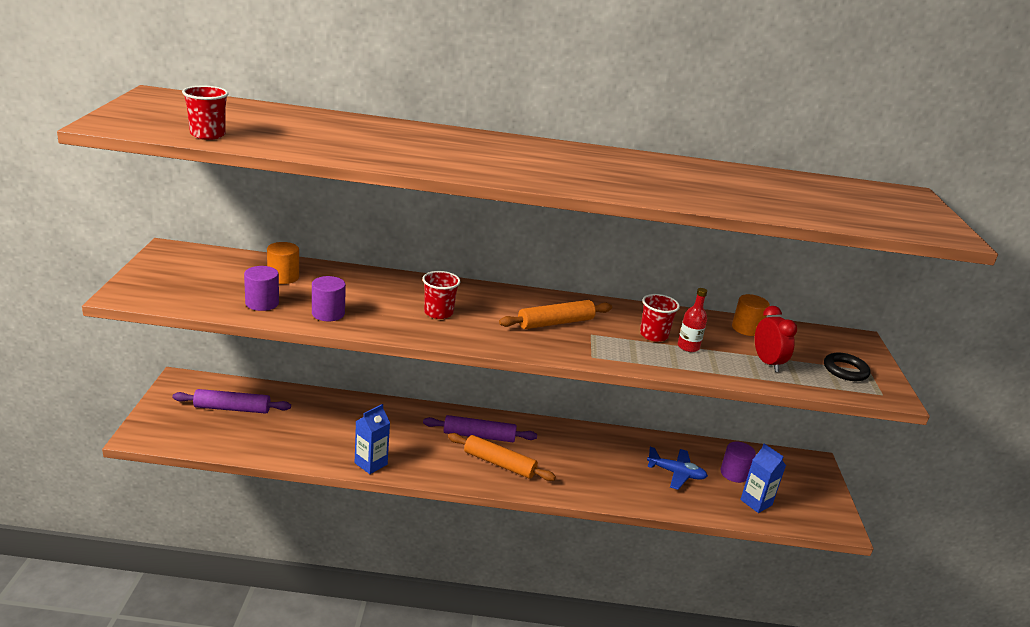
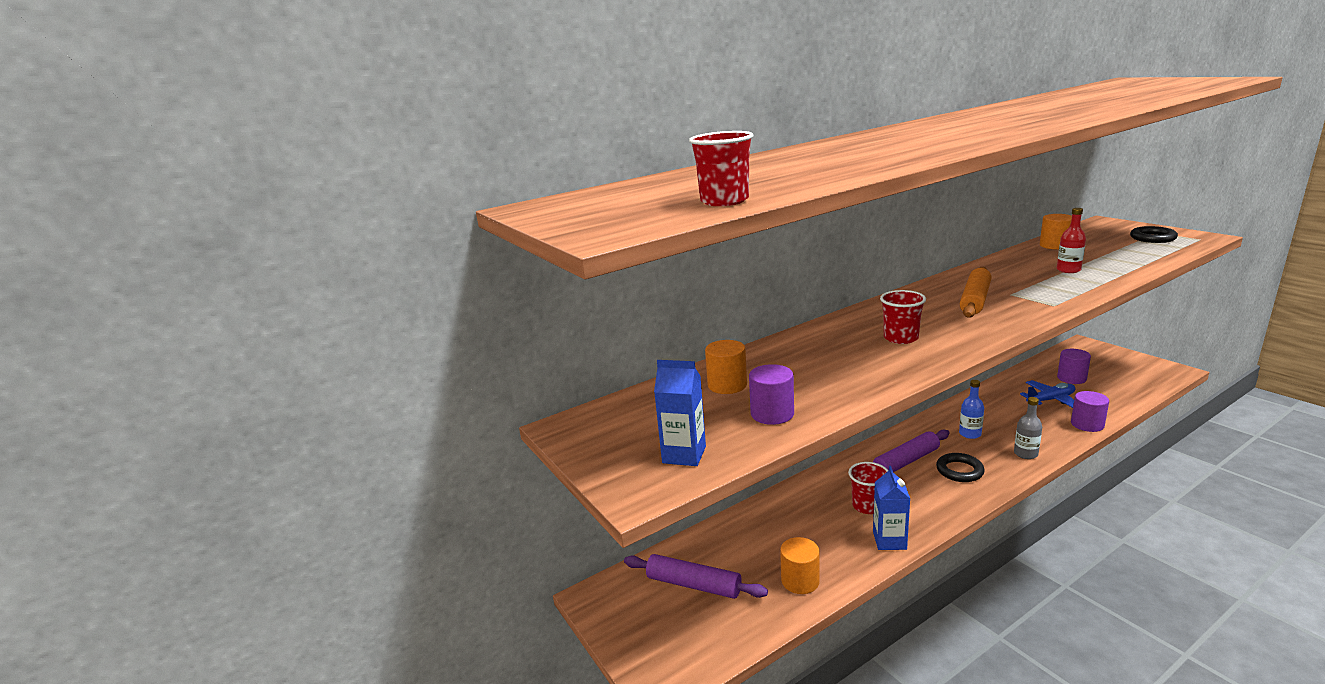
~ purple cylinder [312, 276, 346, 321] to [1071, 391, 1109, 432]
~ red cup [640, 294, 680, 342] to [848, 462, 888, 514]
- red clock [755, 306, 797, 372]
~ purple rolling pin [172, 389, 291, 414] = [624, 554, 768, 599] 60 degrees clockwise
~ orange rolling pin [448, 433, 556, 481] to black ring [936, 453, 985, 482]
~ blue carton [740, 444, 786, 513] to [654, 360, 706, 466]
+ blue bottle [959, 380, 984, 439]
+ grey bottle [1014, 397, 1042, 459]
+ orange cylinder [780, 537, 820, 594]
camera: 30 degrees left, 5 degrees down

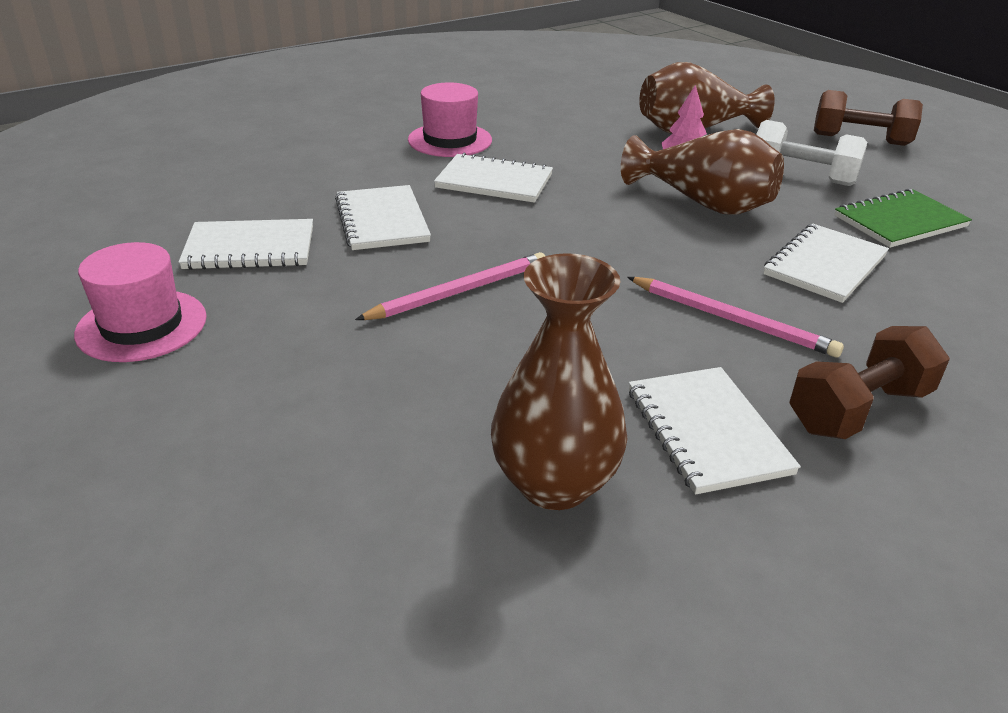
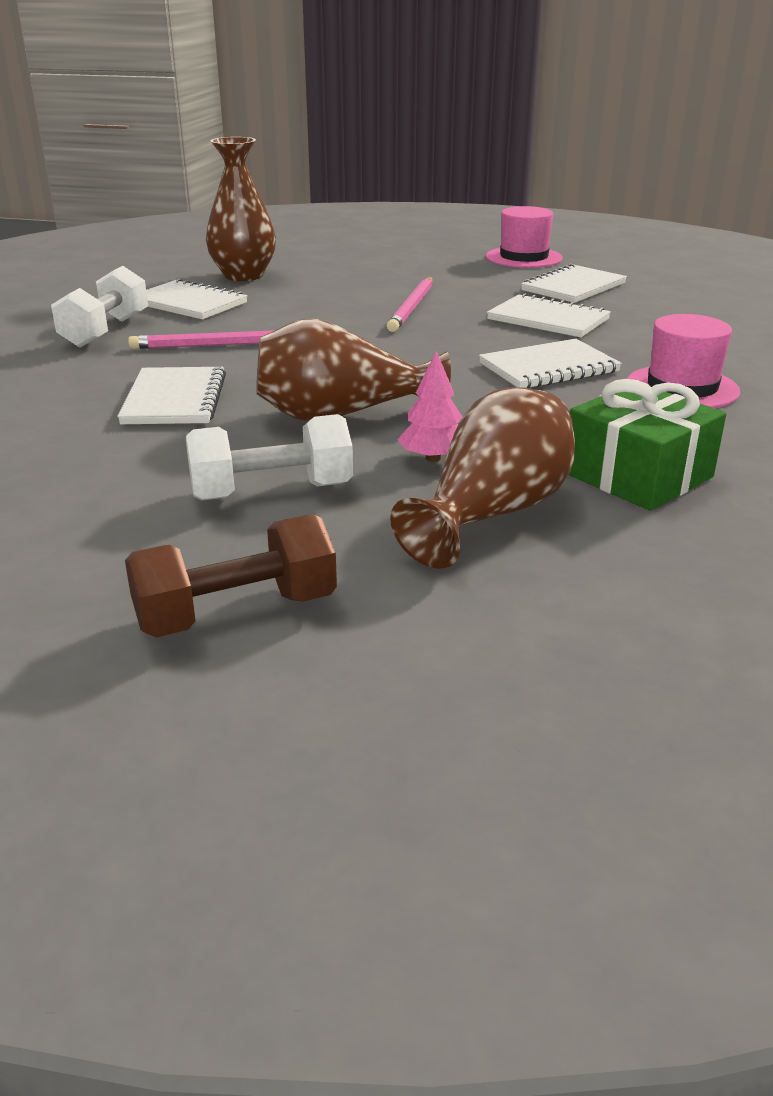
- green notebook [835, 189, 972, 248]
~ brown dumbbell [789, 326, 950, 439] to white dumbbell [51, 266, 148, 348]
+ green gift [568, 379, 726, 511]
camera: 140 degrees right, 5 degrees down

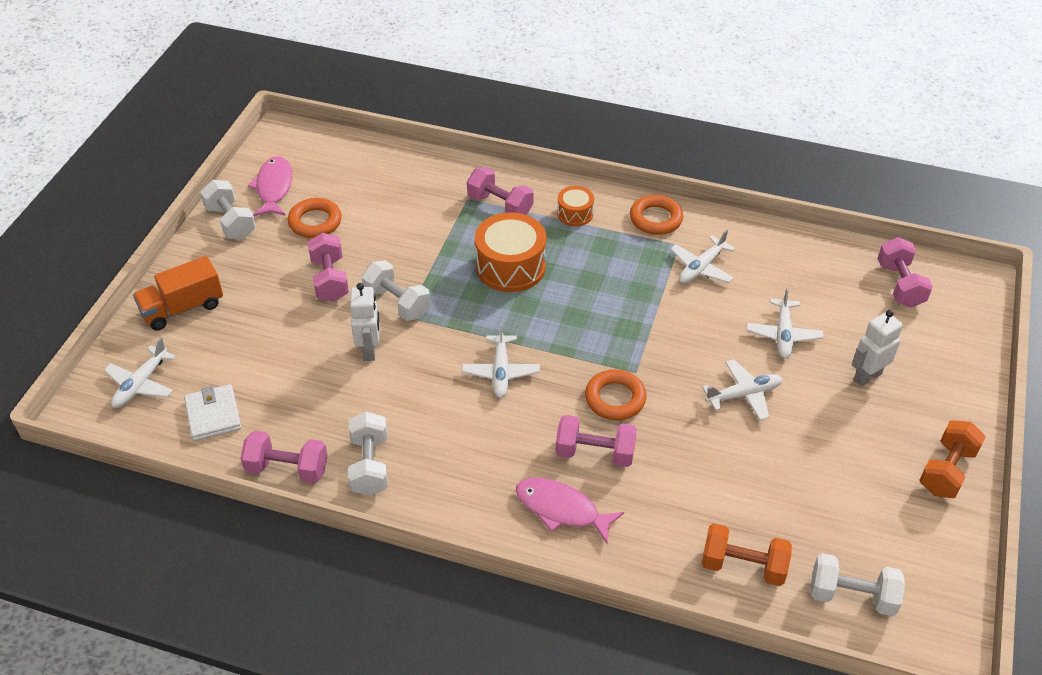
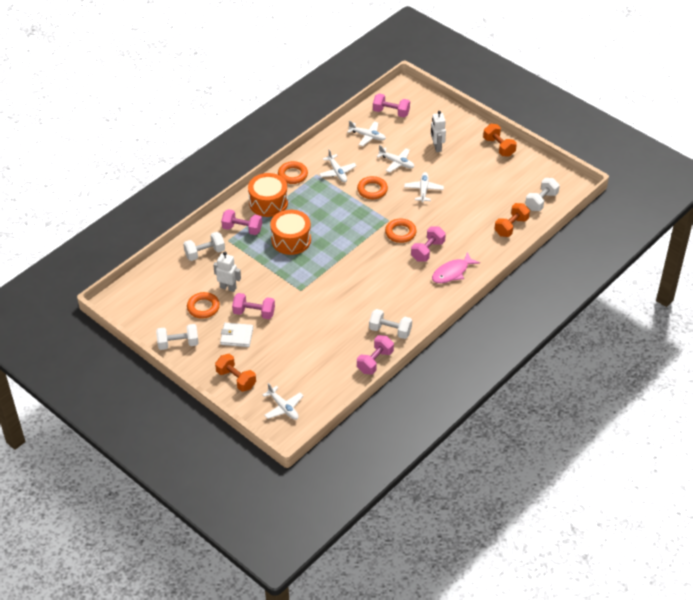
- pink fish [248, 156, 292, 216]
~ pink dumbbell [467, 167, 533, 215] = [221, 209, 262, 235] 45 degrees clockwise
~ orange drum [557, 186, 594, 226] = [248, 173, 288, 217] x1.86
~ orange truck [133, 256, 223, 330] to orange dumbbell [215, 354, 256, 392]
~ white dumbbell [361, 260, 431, 321] to [183, 232, 225, 261]
~ white robot [350, 283, 380, 361] to [213, 252, 241, 292]
~ white plane [462, 323, 540, 398] to [347, 121, 386, 146]
~ white wallet [184, 384, 241, 441] to [220, 323, 253, 347]
+ orange ring [357, 176, 388, 199]
camera: 65 degrees left, 0 degrees up

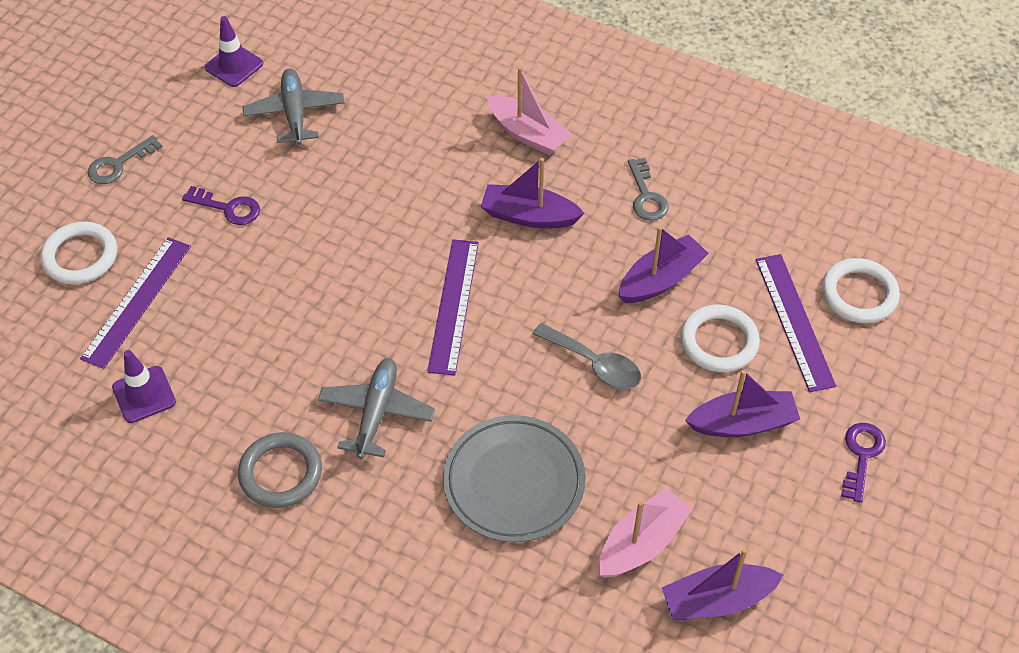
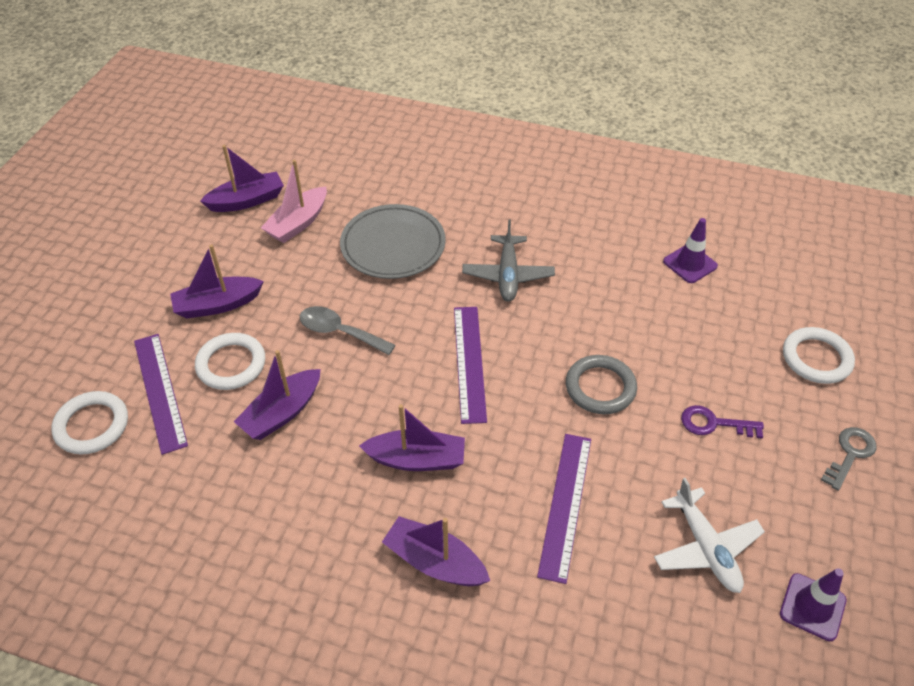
~ pink boat [487, 67, 572, 156] to purple boat [382, 516, 490, 586]
~ grey plane [243, 69, 345, 145] to white plane [654, 478, 765, 593]
- grey key [628, 158, 669, 221]
~ purple ruler [80, 237, 191, 369] to [537, 434, 591, 584]
- purple key [841, 423, 886, 503]
~ grey ring [238, 432, 322, 508] to [566, 355, 637, 414]
camera: 170 degrees right, 5 degrees down

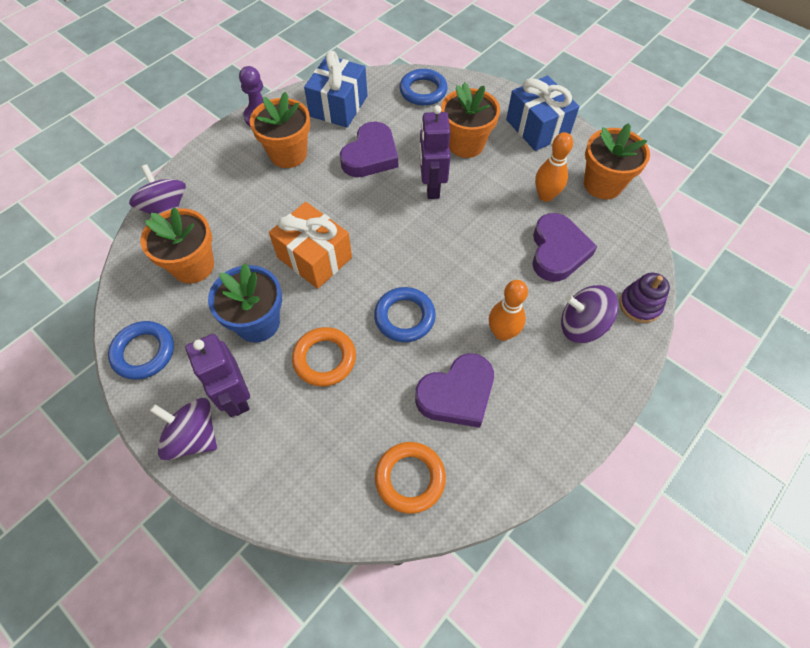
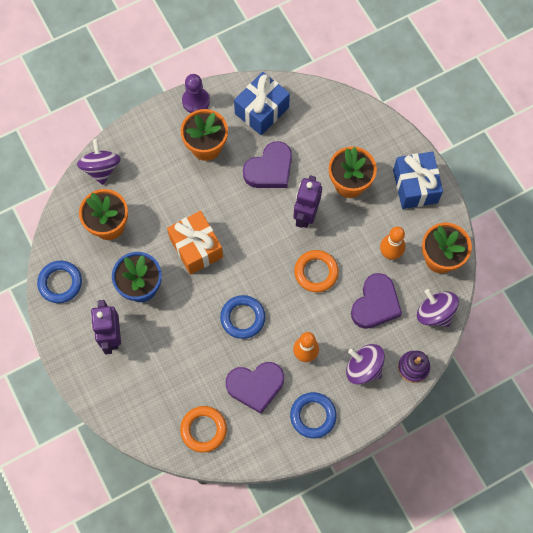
~ blue ring [399, 69, 448, 106] to [290, 392, 337, 438]
~ orange ring [292, 327, 356, 387] to [294, 250, 339, 292]
~ purple spinning top [150, 398, 217, 460] to [417, 289, 459, 327]
camera: 20 degrees right, 10 degrees up

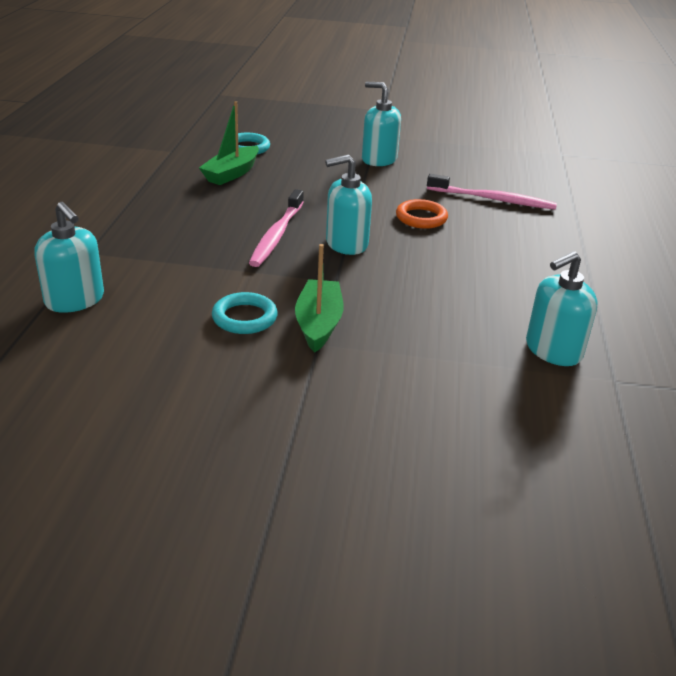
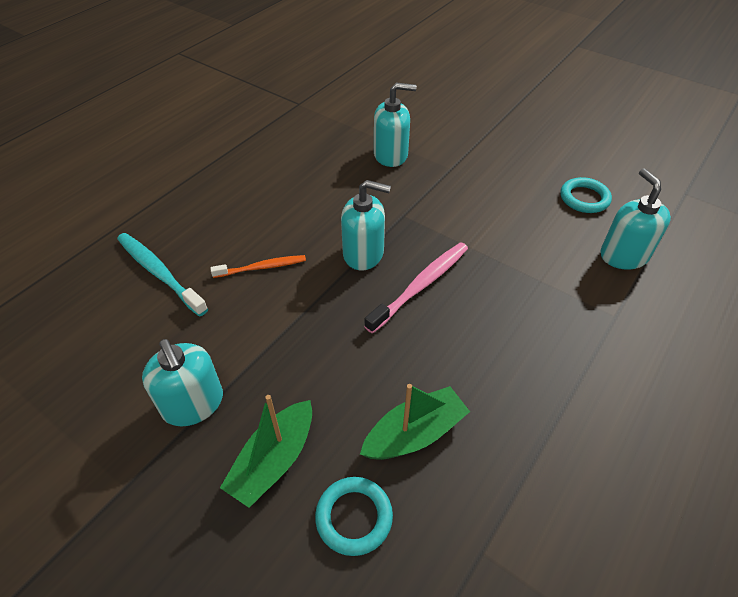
~ pink toothbrush [427, 174, 557, 210] to turquoise toothbrush [117, 233, 208, 317]
~ orange ring [396, 199, 448, 229] to orange toothbrush [210, 255, 306, 278]
~ green boat [295, 244, 344, 353] to [220, 395, 312, 508]
~ turquoise soap dispenser [526, 251, 598, 366] to [374, 83, 417, 167]
~ turquoise ring [212, 292, 278, 334] to [560, 177, 612, 213]
camera: 150 degrees left, 15 degrees up

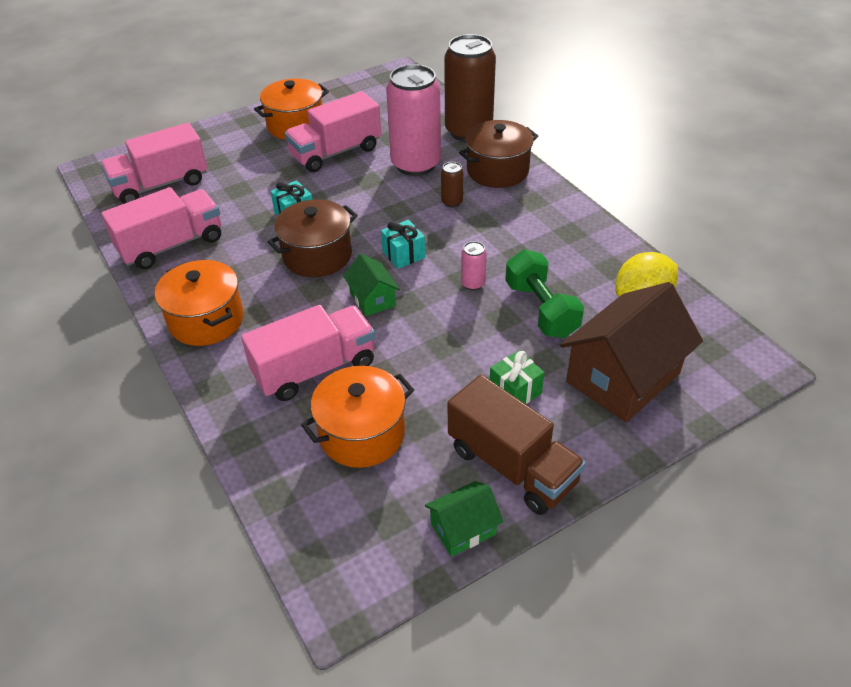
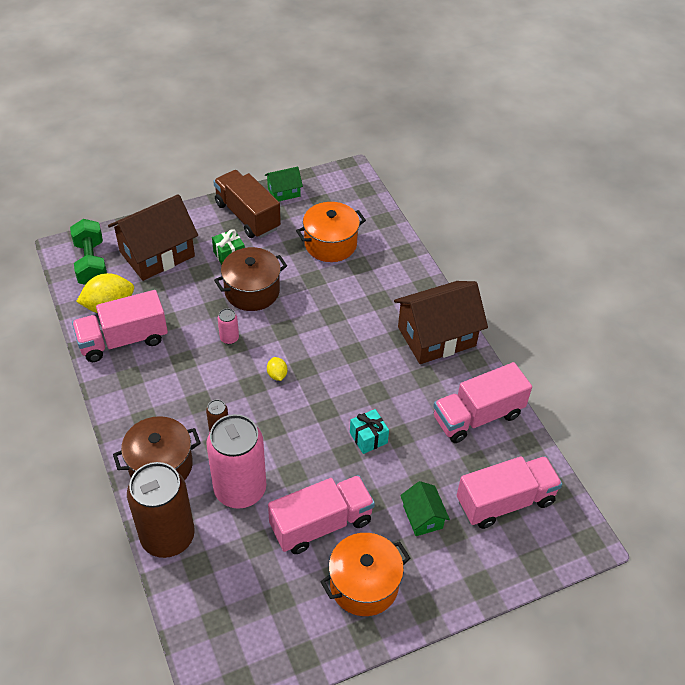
~ brown pot [268, 199, 358, 277] to [214, 247, 287, 311]
~ turquoise gift [381, 220, 425, 269] to yellow lemon [267, 357, 287, 381]
~ green dumbbell [505, 249, 584, 338] to [70, 219, 107, 285]
~ green house [343, 254, 400, 317] to [400, 481, 450, 536]
~ orange pot [155, 260, 244, 346] to brown house [394, 281, 488, 364]
~ pink truck [241, 305, 375, 401] to [72, 290, 168, 362]
camera: 175 degrees left, 5 degrees up

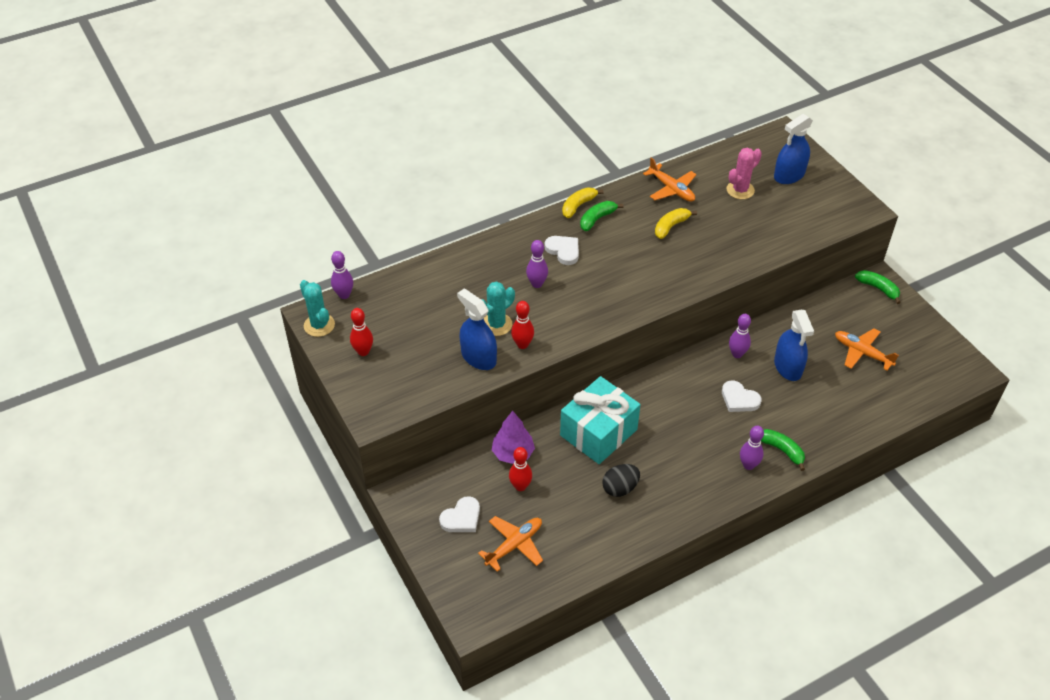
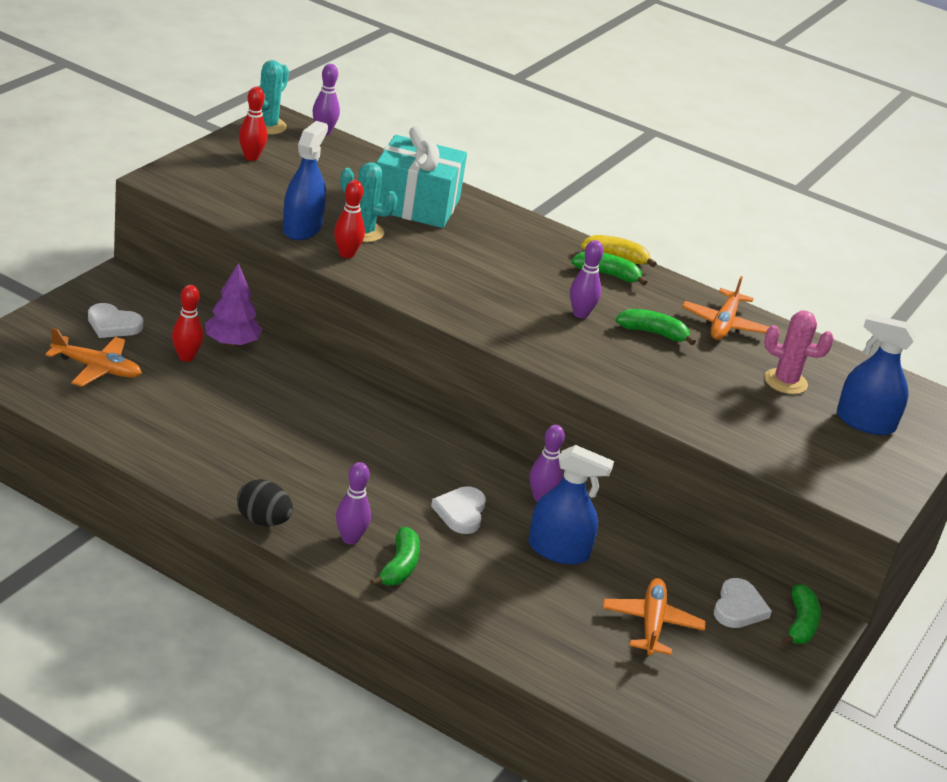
~ yellow banana [655, 208, 697, 239] to green banana [616, 309, 696, 345]
~ white heart [545, 236, 579, 265] to [714, 578, 772, 628]
~ purple bowling pin [526, 240, 548, 288] to [570, 240, 604, 318]
~ blue spray bottle [774, 310, 814, 381] = [528, 445, 614, 565] 120 degrees counterclockwise
~ turquoise gift [560, 376, 640, 464] to [376, 126, 467, 228]
~ black egg [602, 464, 640, 497] to [237, 479, 293, 526]
camera: 55 degrees right, 15 degrees down

